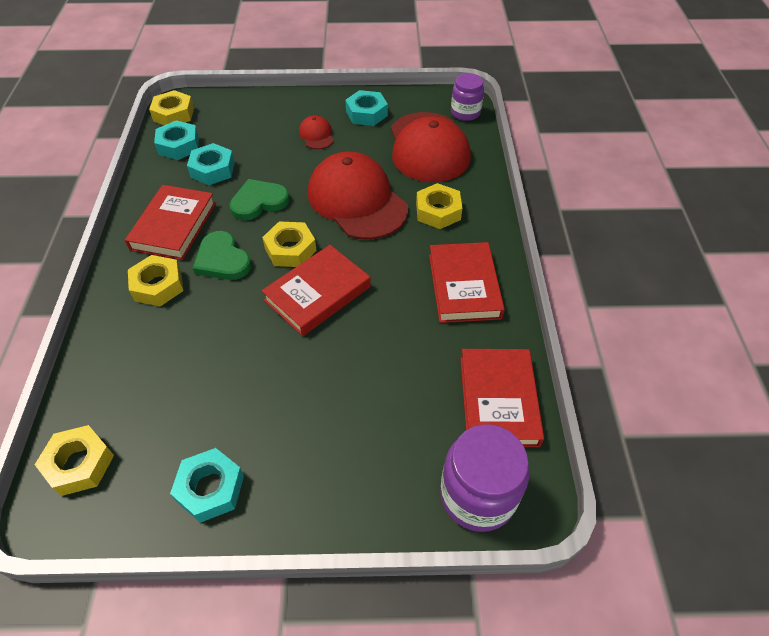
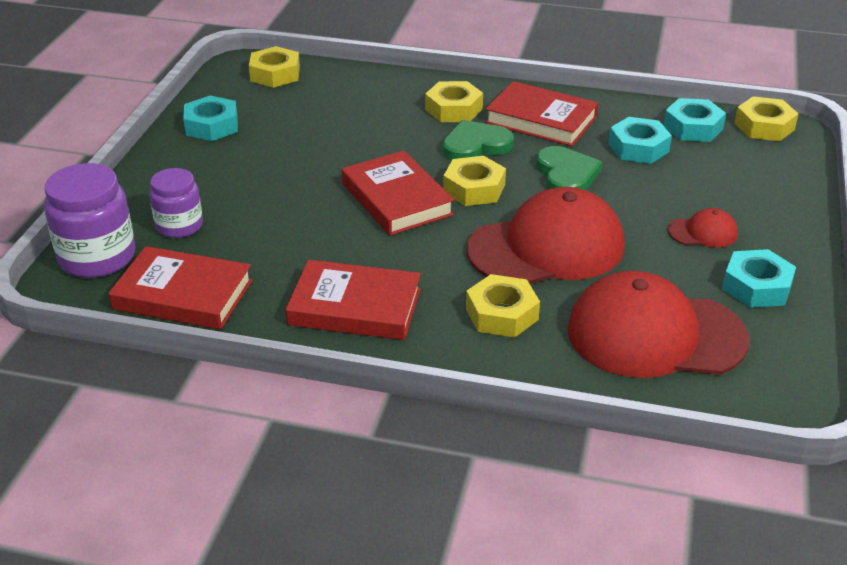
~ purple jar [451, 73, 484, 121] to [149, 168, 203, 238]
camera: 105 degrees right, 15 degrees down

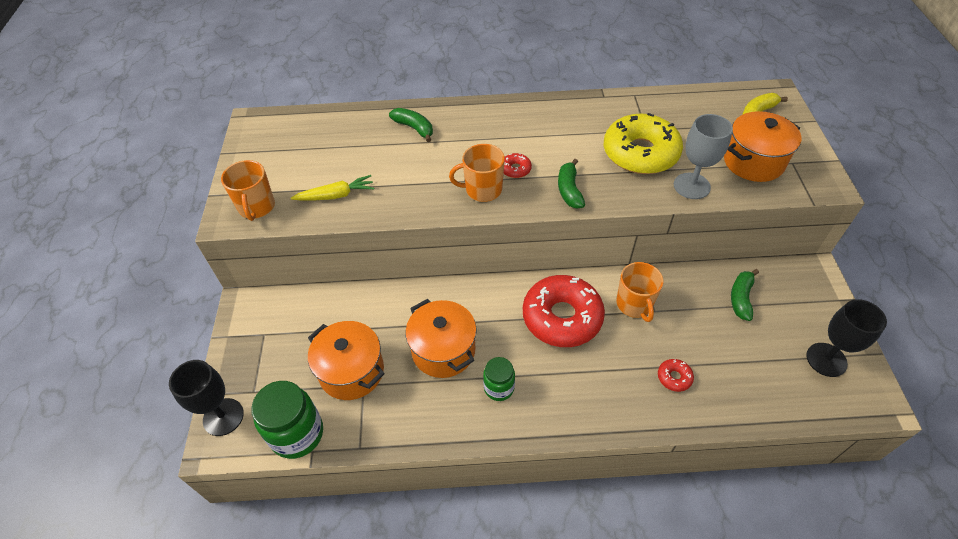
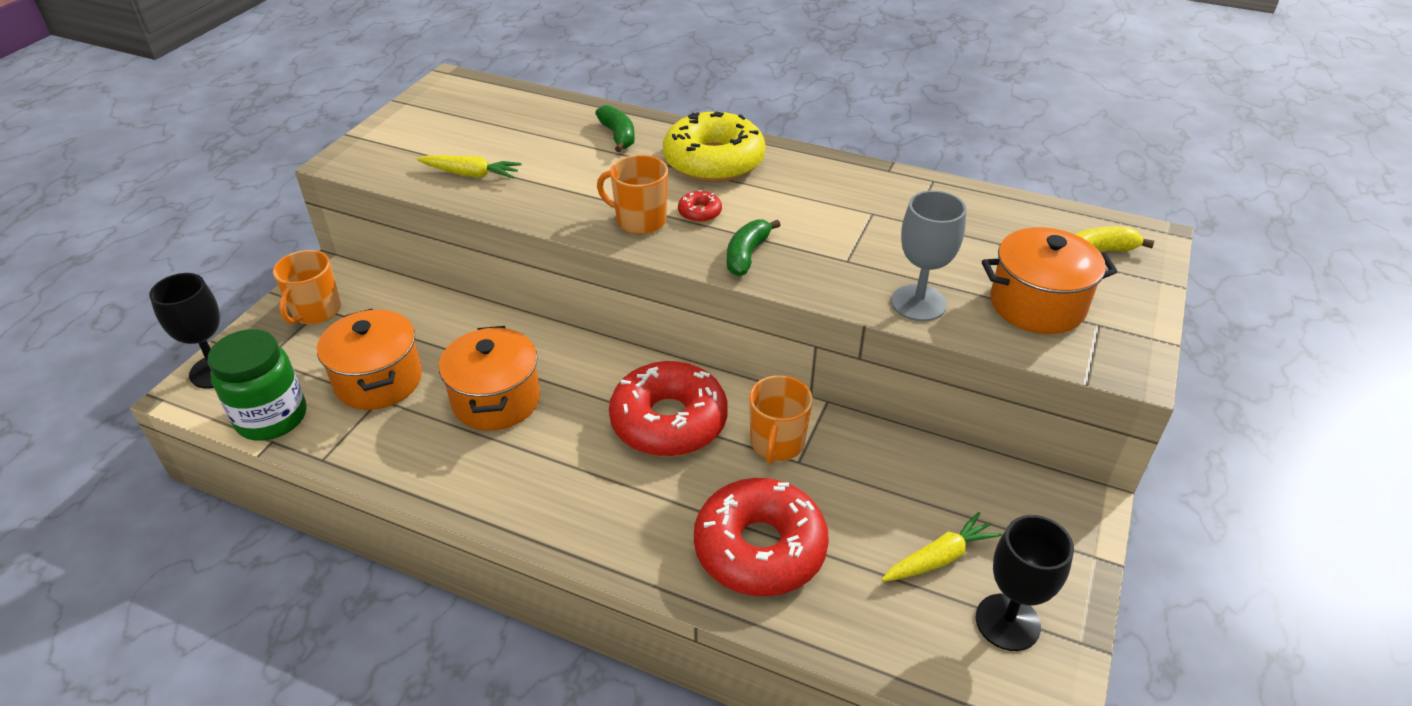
~ yellow donut [604, 113, 683, 174] to [663, 111, 766, 182]
~ orange mug [221, 160, 275, 221] to [273, 250, 341, 325]
- green banana [731, 269, 759, 321]
- green jar [483, 357, 515, 401]
~ red donut [658, 359, 694, 392] = [694, 478, 829, 596] x2.48
+ yellow carrot [881, 512, 1002, 582]
camera: 25 degrees right, 10 degrees down

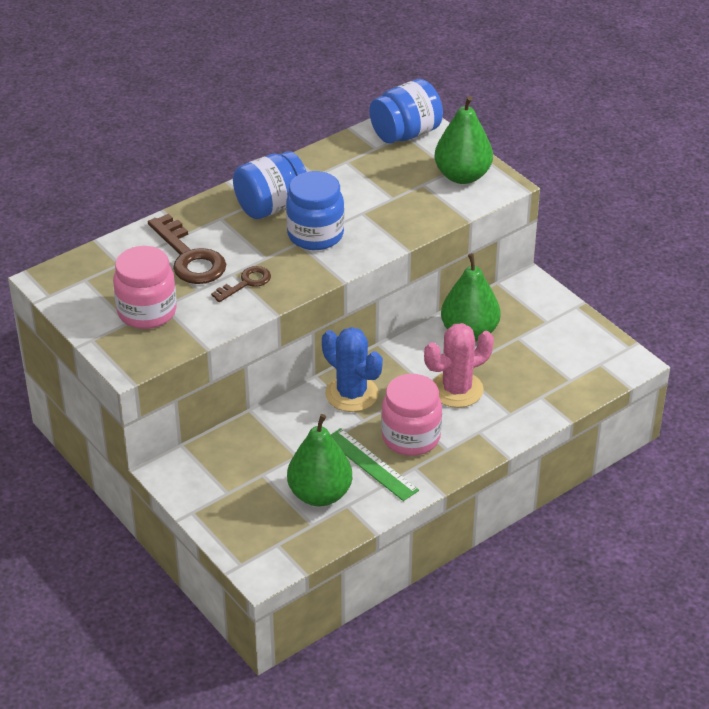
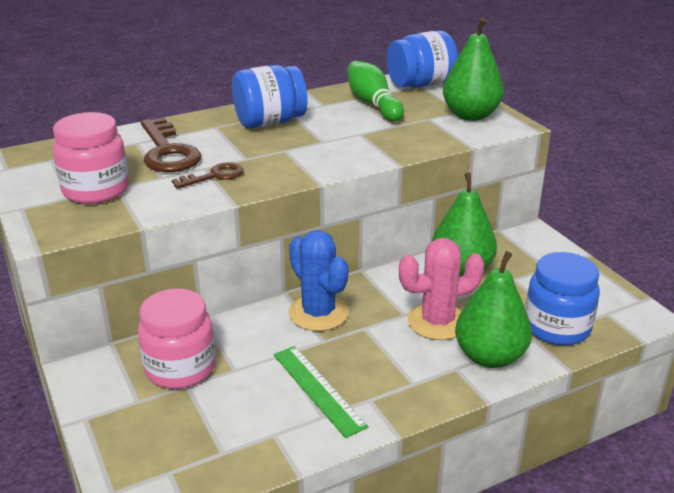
~ blue jar [286, 171, 344, 250] to [525, 252, 600, 346]
~ pink jar [381, 374, 442, 456] to [138, 289, 215, 389]
~ green pear [287, 414, 352, 507] to [455, 251, 532, 368]
+ green bowling pin [347, 61, 404, 122]
camera: 10 degrees right, 10 degrees down

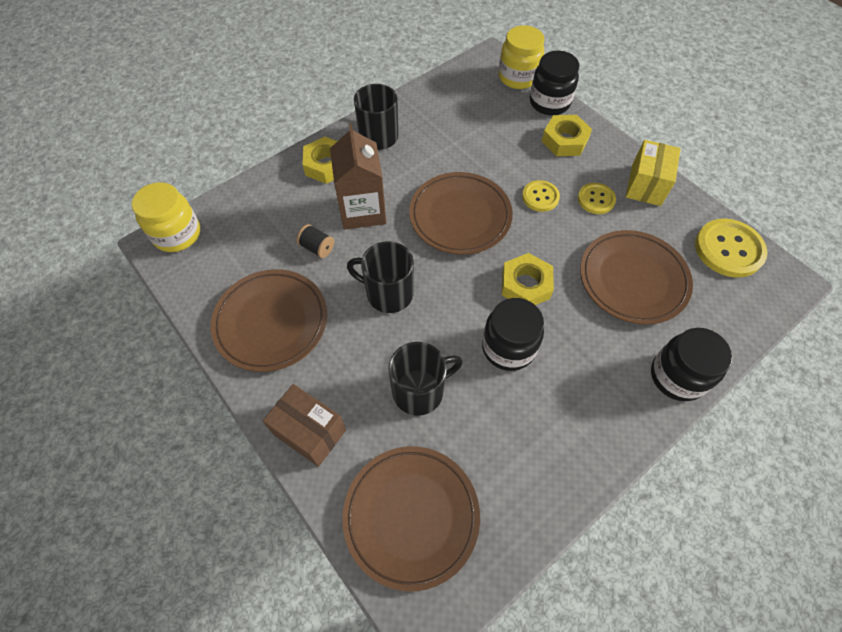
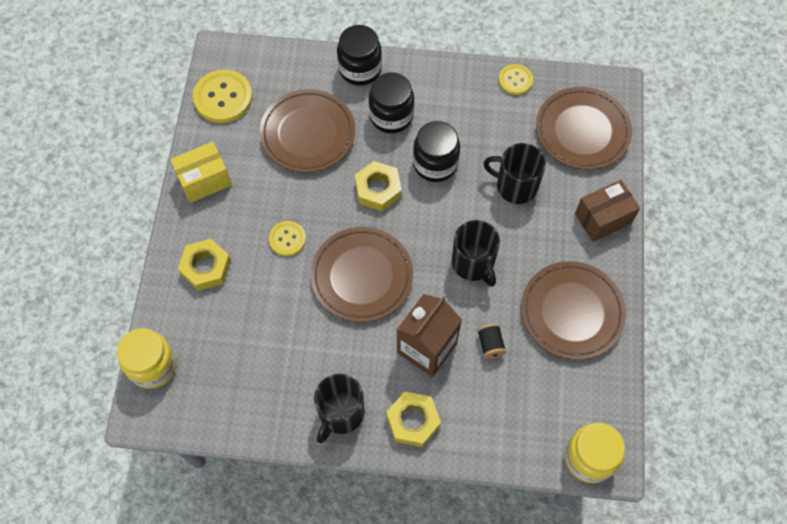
~ black jar [530, 51, 579, 115] to [368, 72, 414, 133]
~ yellow button [578, 183, 616, 214] to [499, 64, 533, 95]
~ brown box [263, 384, 346, 467] = [575, 180, 640, 242] 75 degrees clockwise
camera: 135 degrees left, 5 degrees up

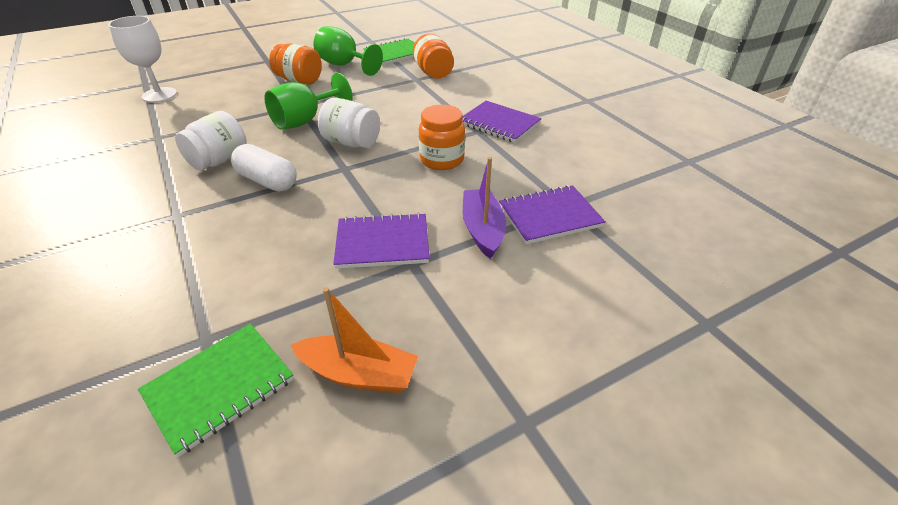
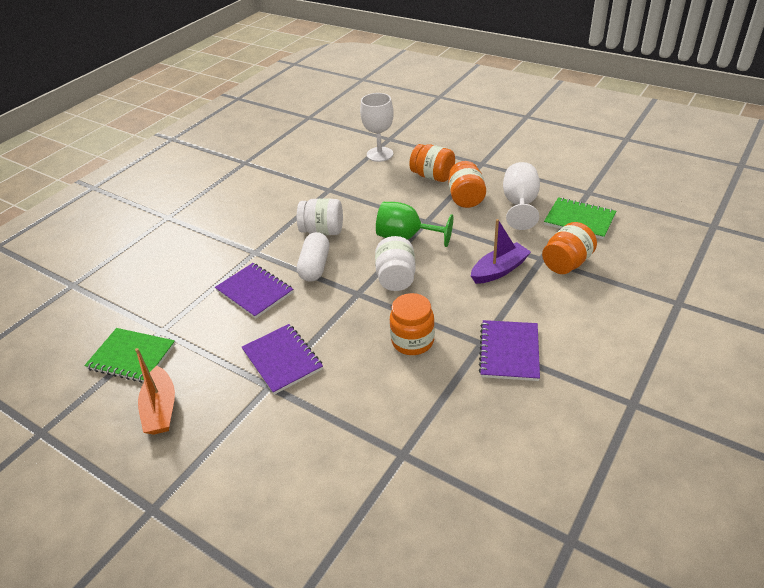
~ green goblet [314, 26, 383, 76] to white goblet [503, 162, 540, 230]
~ purple boat [463, 157, 506, 259] to [471, 219, 531, 284]
~ purple notebook [499, 185, 606, 244] to [215, 263, 293, 319]
+ orange jar [409, 144, 455, 182]
camera: 65 degrees right, 0 degrees up

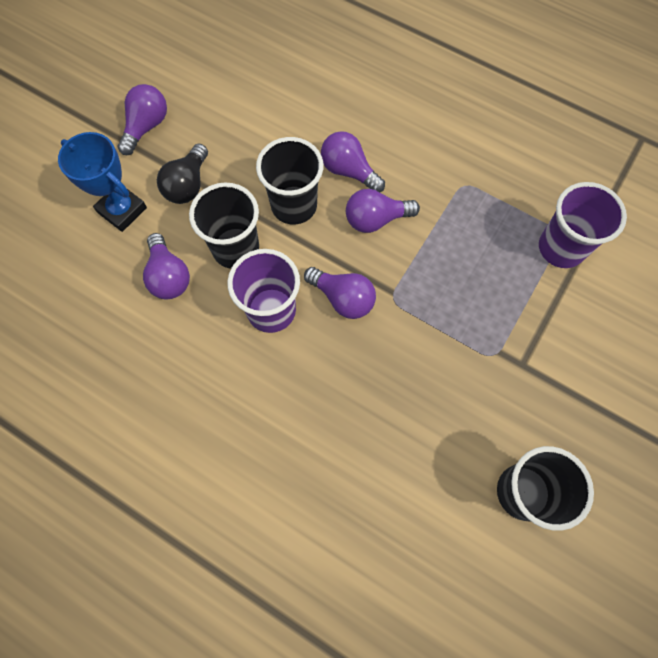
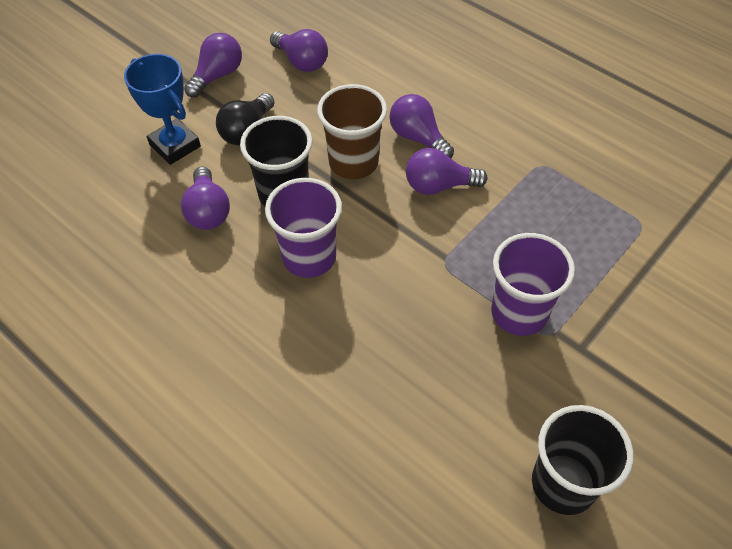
~ black cup [256, 137, 324, 225] to brown cup [317, 84, 387, 179]
~ purple cup [539, 182, 627, 268] to [491, 233, 575, 336]
~ purple light bulb [304, 267, 376, 319] to [270, 29, 328, 72]
camera: 10 degrees right, 15 degrees down

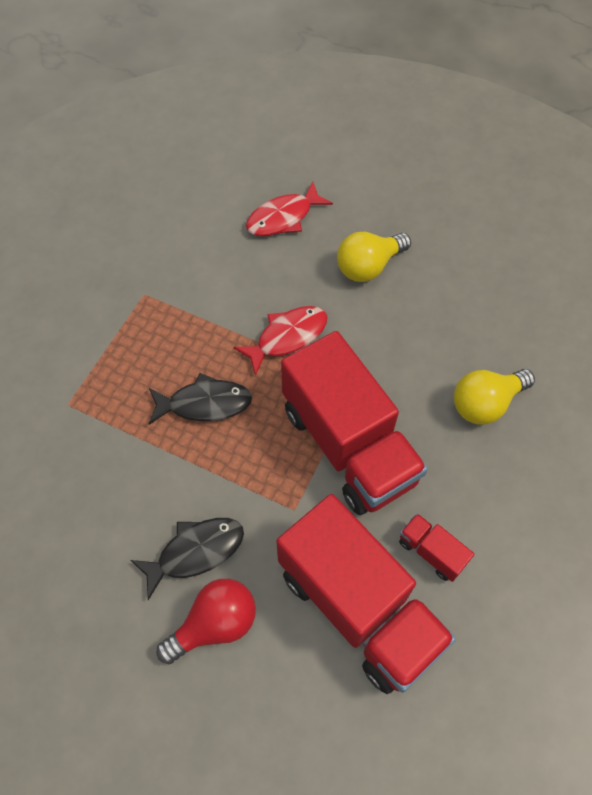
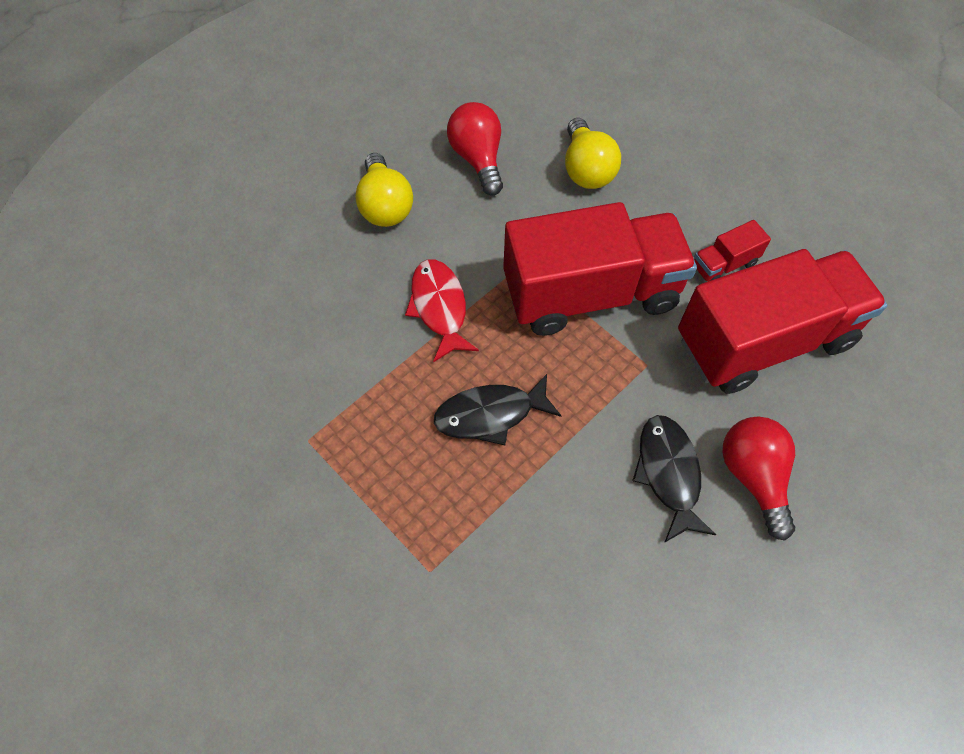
- red fish [246, 182, 333, 236]
~ black fish [149, 373, 252, 425] = [434, 374, 562, 445] 120 degrees counterclockwise
+ red light bulb [447, 102, 503, 196]
camera: 70 degrees left, 0 degrees up

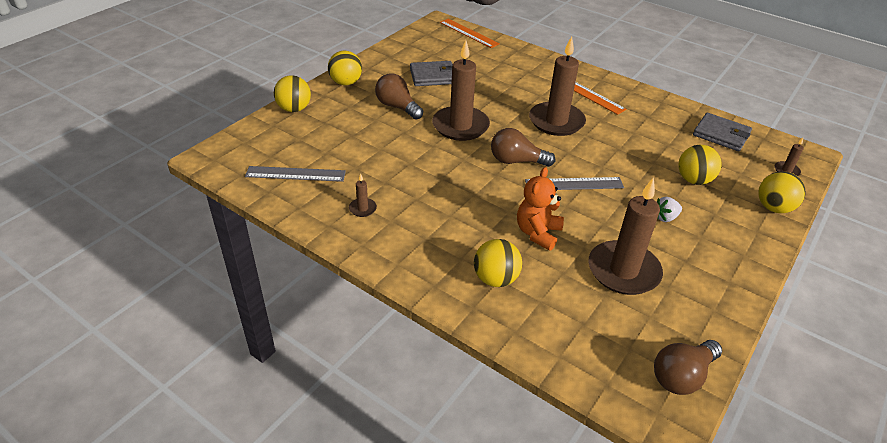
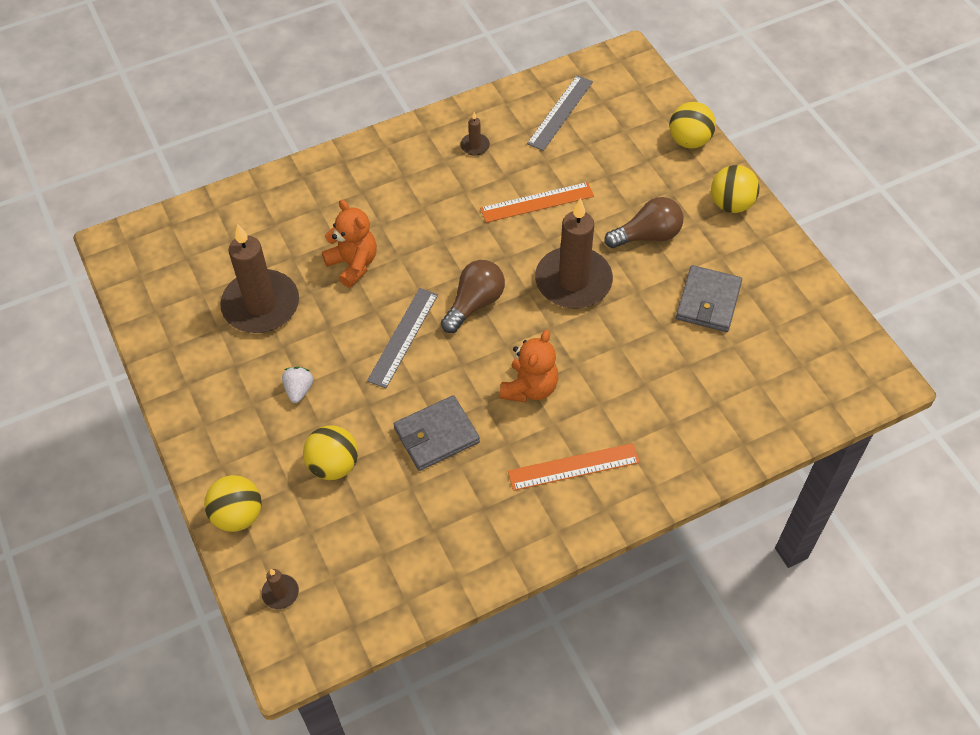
~ orange ruler [440, 19, 500, 48] to [480, 182, 594, 223]
~ brown candle [529, 36, 586, 136] to orange teddy bear [499, 330, 558, 403]
~ grey wallet [693, 113, 752, 151] to [394, 395, 480, 471]
- yellow ball [474, 239, 522, 287]
- brown light bulb [654, 340, 722, 395]
camera: 120 degrees right, 15 degrees up

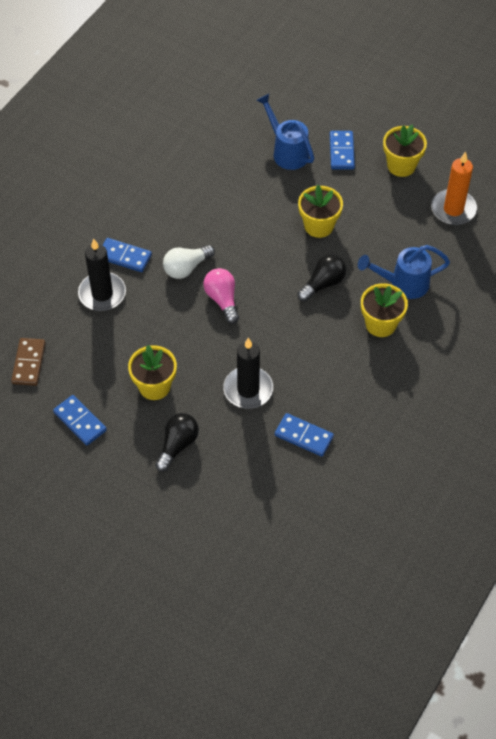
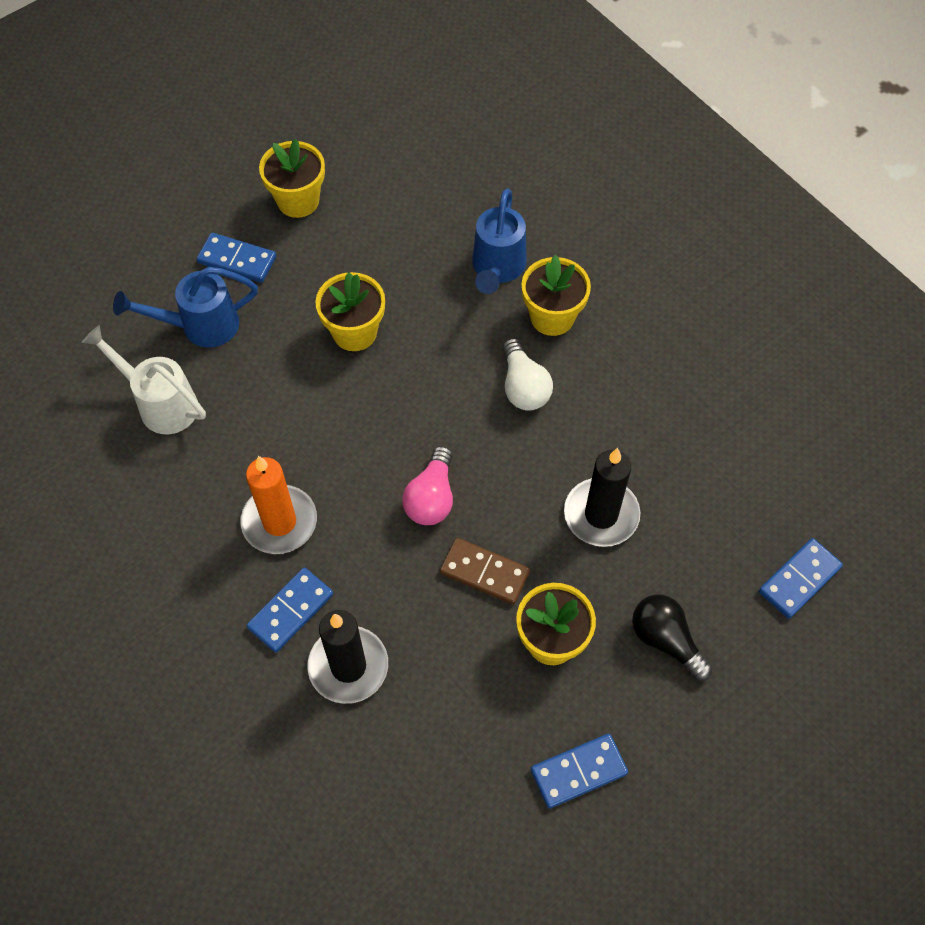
~ orange candle [431, 151, 477, 225] to [241, 456, 317, 554]
~ white light bulb [163, 245, 215, 279] to [502, 338, 553, 411]
- black light bulb [297, 254, 346, 302]
~ pink light bulb [203, 268, 239, 324] = [402, 446, 453, 525] 75 degrees counterclockwise
~ brown domino [11, 338, 46, 386] to [440, 538, 530, 605]
~ blue domino [275, 413, 334, 457] to [759, 538, 843, 619]
+ white watering can [82, 325, 206, 434]
camera: 70 degrees left, 5 degrees up

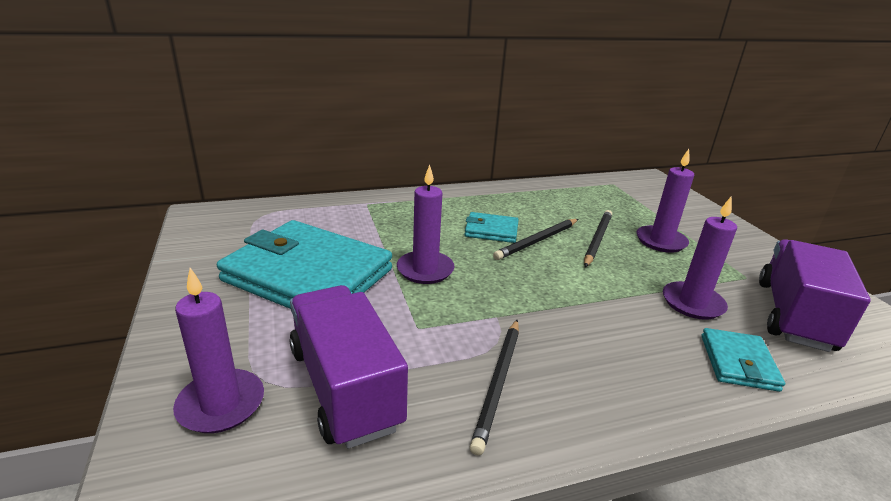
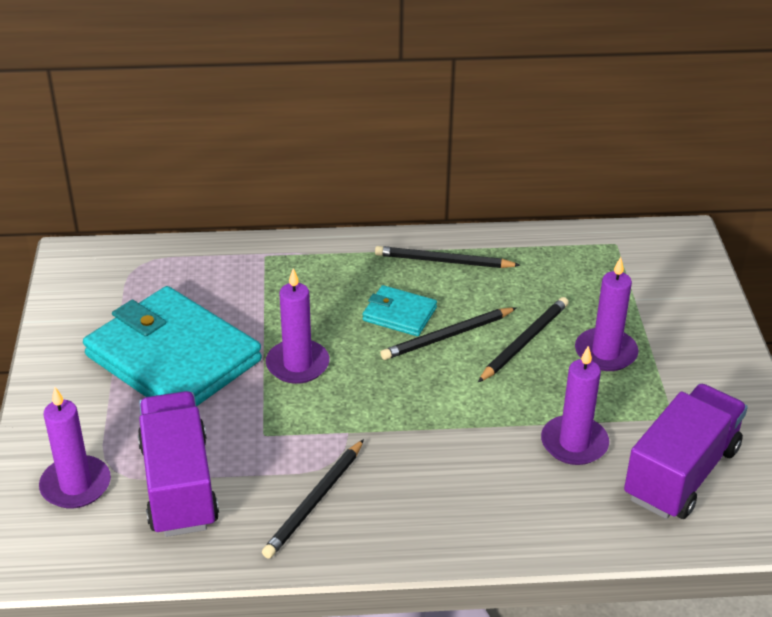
- turquoise wallet [701, 328, 785, 392]
+ black pencil [375, 246, 521, 268]
camera: 15 degrees right, 10 degrees up

